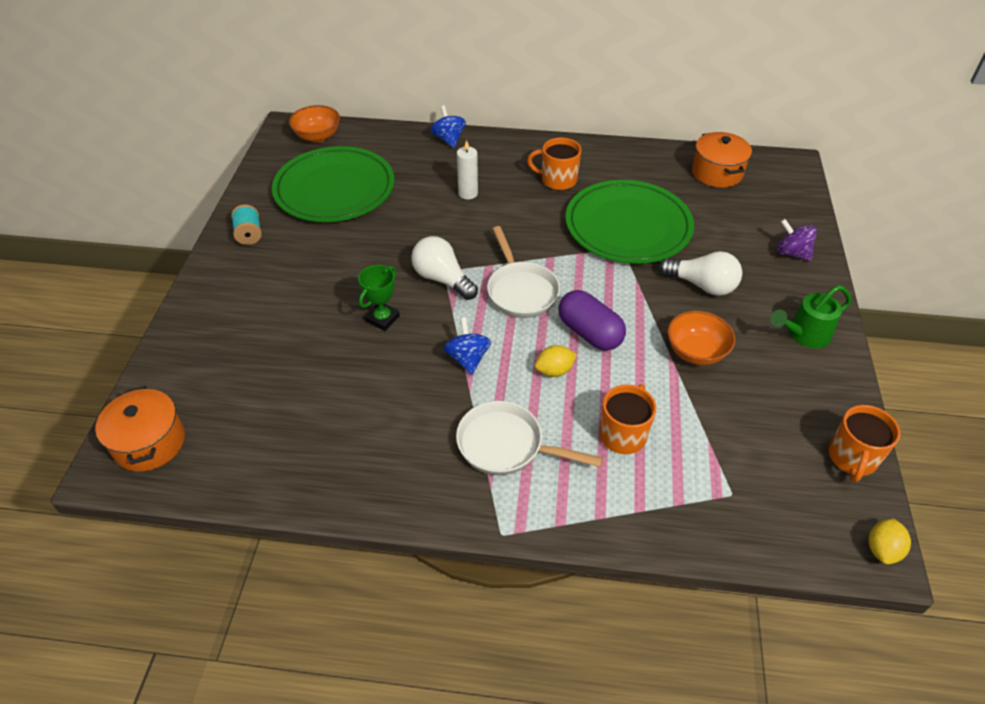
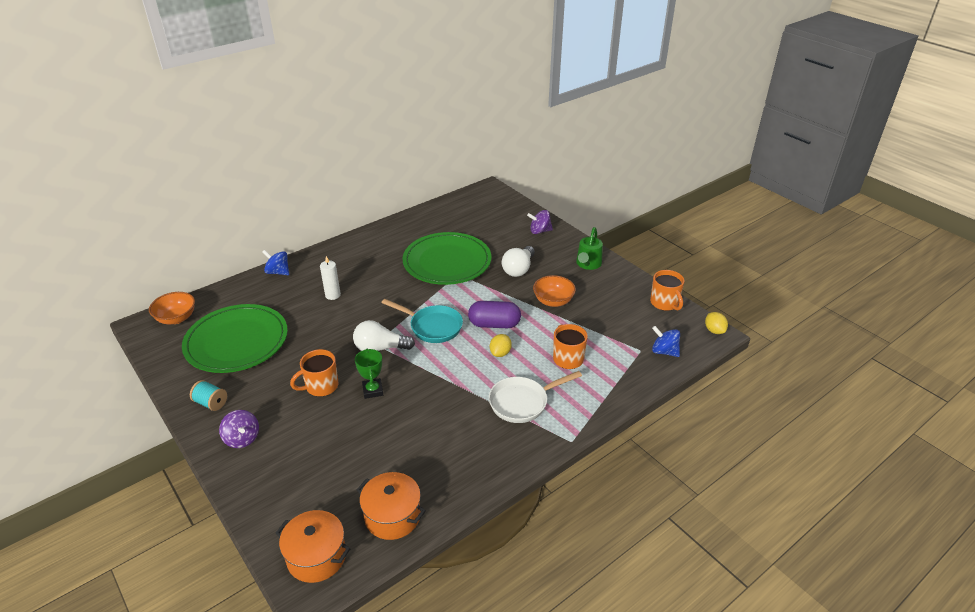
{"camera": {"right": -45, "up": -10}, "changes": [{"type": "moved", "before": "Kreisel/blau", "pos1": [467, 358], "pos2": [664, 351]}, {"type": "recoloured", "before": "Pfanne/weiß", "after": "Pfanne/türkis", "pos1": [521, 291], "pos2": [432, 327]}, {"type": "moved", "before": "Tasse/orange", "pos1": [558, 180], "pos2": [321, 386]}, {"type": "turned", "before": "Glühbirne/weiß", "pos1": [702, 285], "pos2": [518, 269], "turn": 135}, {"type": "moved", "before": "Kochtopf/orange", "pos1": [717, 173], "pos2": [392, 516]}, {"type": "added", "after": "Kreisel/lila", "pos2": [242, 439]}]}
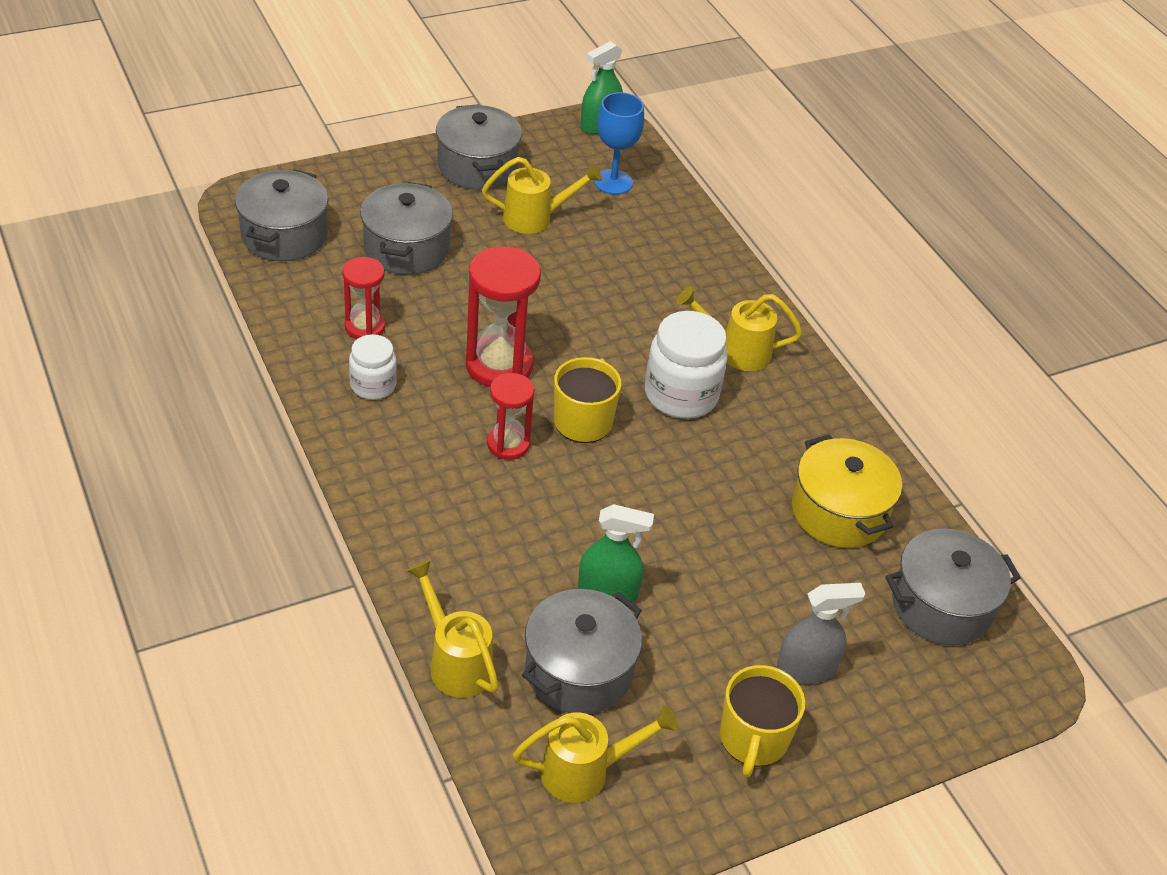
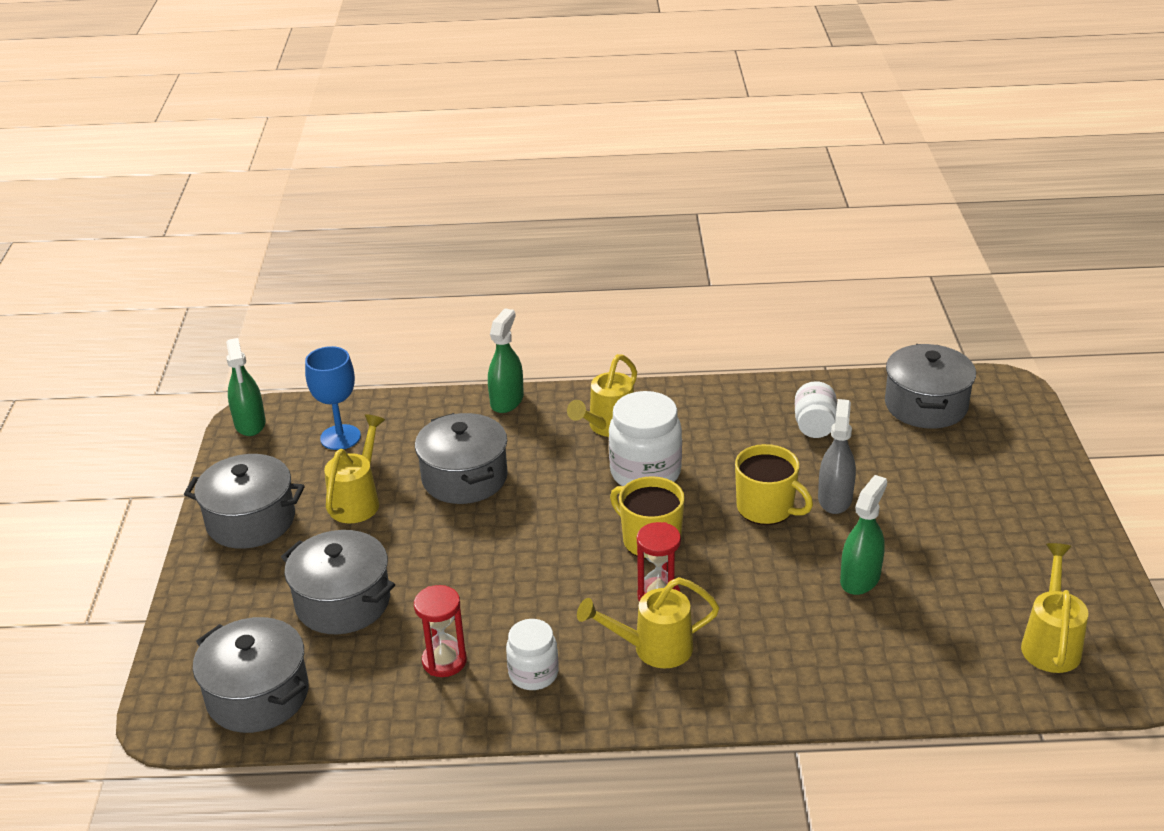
{"camera": {"right": -60, "up": -10}, "changes": [{"type": "moved", "before": "Gießkanne/gelb", "pos1": [455, 661], "pos2": [652, 649]}, {"type": "removed", "before": "Sanduhr/rot", "pos1": [499, 365]}, {"type": "moved", "before": "Kochtopf/grau", "pos1": [578, 670], "pos2": [464, 478]}, {"type": "moved", "before": "Tasse/gelb", "pos1": [753, 739], "pos2": [766, 508]}, {"type": "moved", "before": "Sprühflasche/grau", "pos1": [806, 668], "pos2": [835, 499]}, {"type": "replaced", "before": "Kochtopf/gelb", "after": "Einmachglas/weiß", "pos1": [839, 512], "pos2": [814, 426]}, {"type": "added", "after": "Sprühflasche/grün", "pos2": [507, 401]}]}
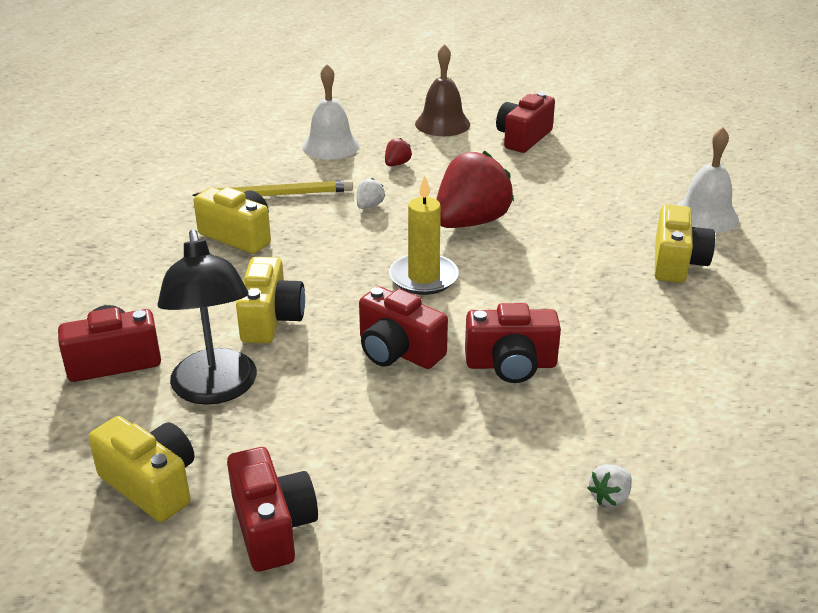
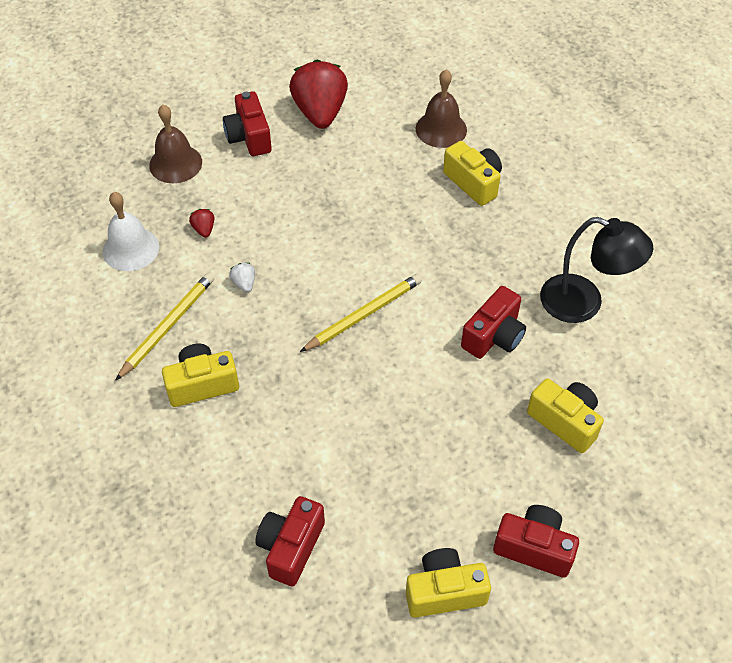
{"camera": {"right": -50, "up": 20}, "changes": [{"type": "moved", "before": "Lampe/schwarz", "pos1": [216, 390], "pos2": [584, 303]}, {"type": "moved", "before": "Kamera/gelb", "pos1": [271, 319], "pos2": [565, 421]}, {"type": "removed", "before": "Kamera/rot", "pos1": [398, 351]}, {"type": "replaced", "before": "Kerze/gelb", "after": "Bleistift/gelb", "pos1": [423, 277], "pos2": [364, 315]}, {"type": "moved", "before": "Erdbeere/rot", "pos1": [470, 222], "pos2": [320, 113]}, {"type": "removed", "before": "Erdbeere/weiß", "pos1": [610, 497]}, {"type": "recoloured", "before": "Glocke/weiß", "after": "Glocke/braun", "pos1": [705, 216], "pos2": [441, 129]}]}
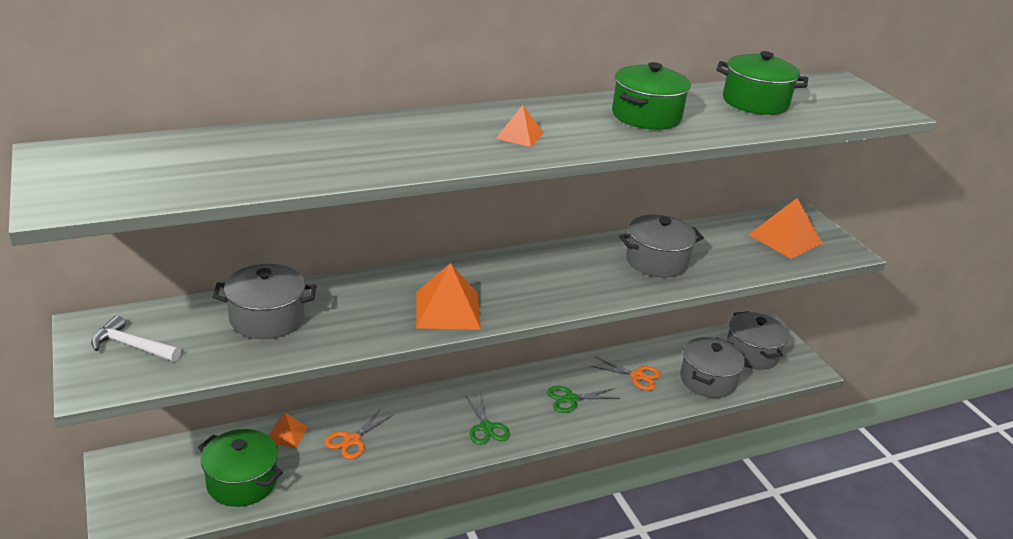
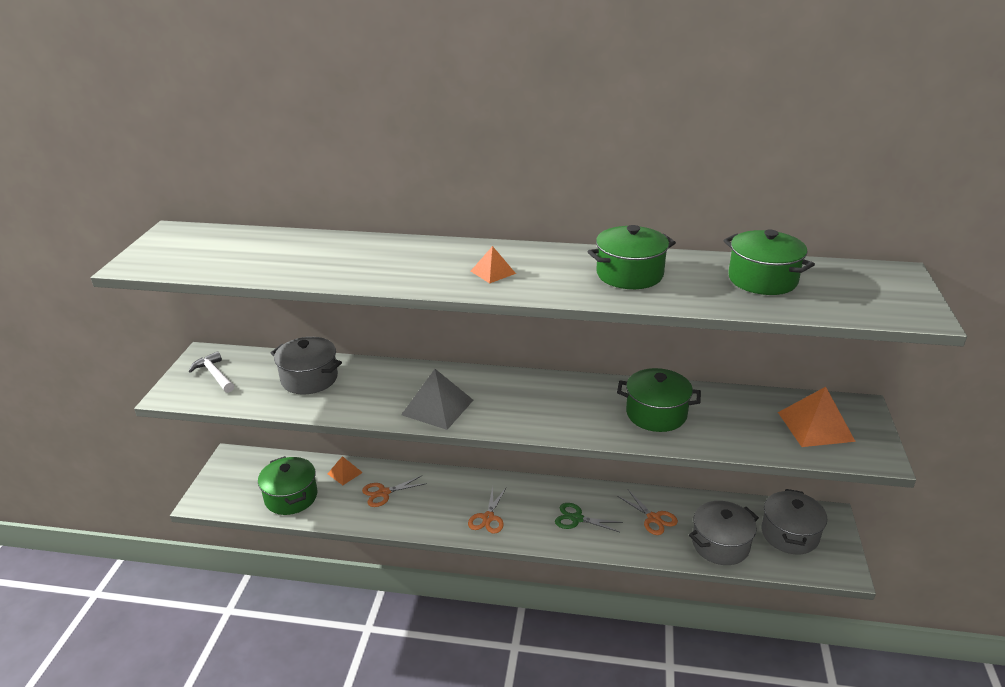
{"camera": {"right": 35, "up": 0}, "changes": [{"type": "recoloured", "before": "Pyramide/orange", "after": "Pyramide/grau", "pos1": [447, 310], "pos2": [437, 407]}, {"type": "recoloured", "before": "Schere/grün", "after": "Schere/orange", "pos1": [486, 427], "pos2": [488, 518]}, {"type": "recoloured", "before": "Kochtopf/grau", "after": "Kochtopf/grün", "pos1": [656, 261], "pos2": [656, 414]}]}
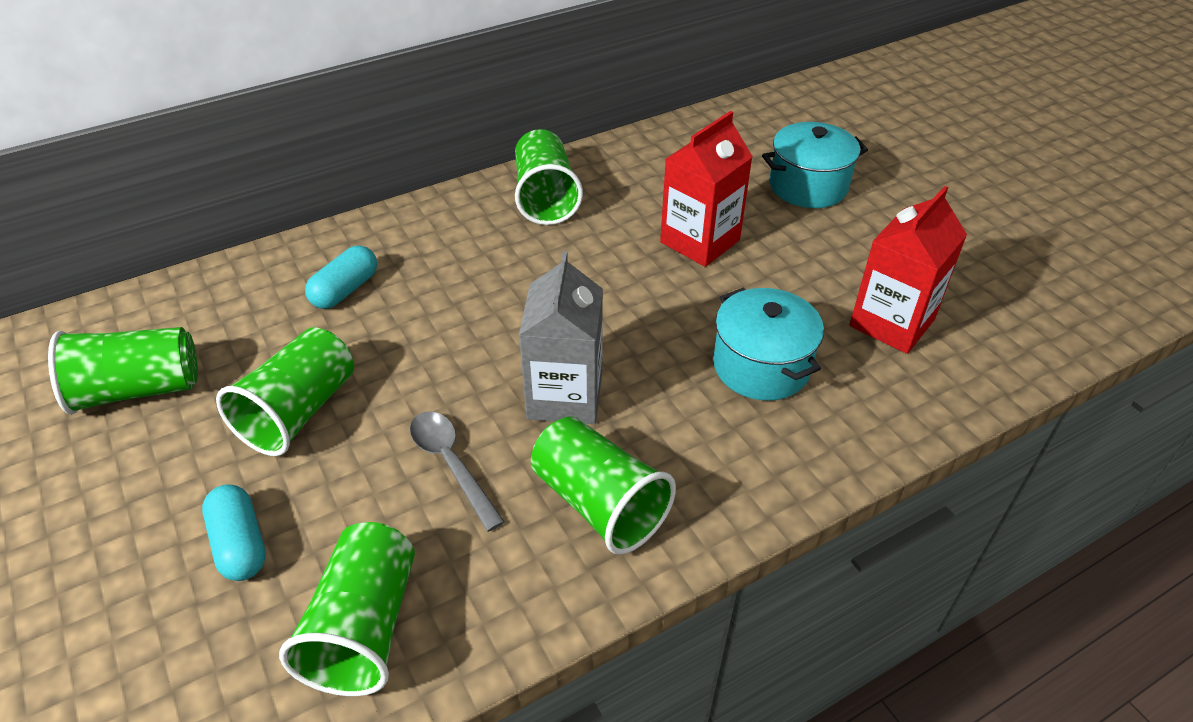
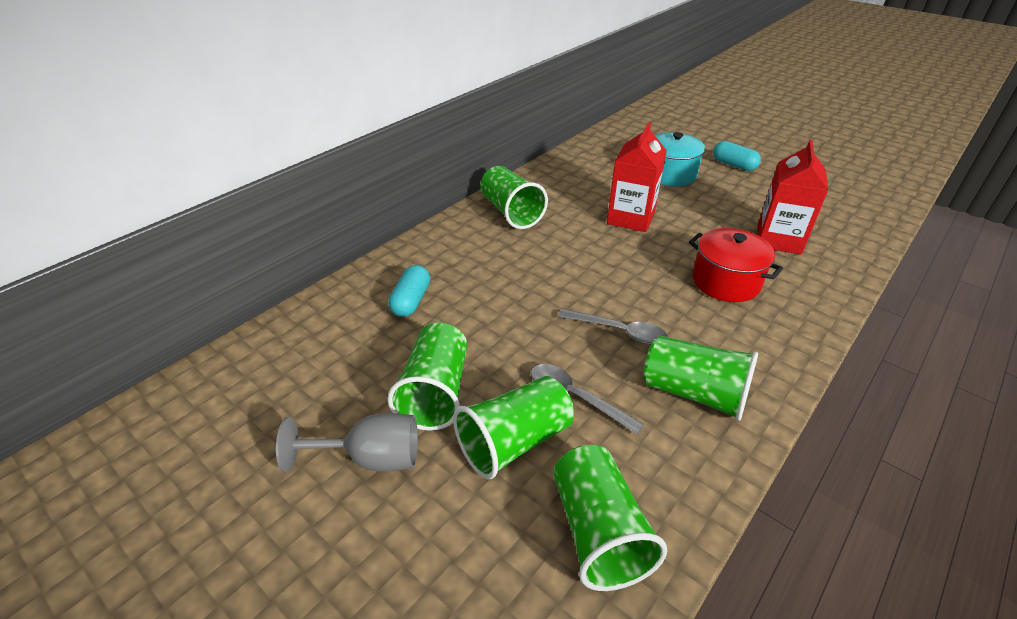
{"camera": {"right": -20, "up": -5}, "changes": [{"type": "moved", "before": "Becher/grün", "pos1": [138, 390], "pos2": [514, 442]}, {"type": "moved", "before": "Kapsel/türkis", "pos1": [240, 544], "pos2": [733, 165]}, {"type": "replaced", "before": "Getränkekarton/grau", "after": "Löffel/grau", "pos1": [565, 396], "pos2": [619, 331]}, {"type": "recoloured", "before": "Kochtopf/türkis", "after": "Kochtopf/rot", "pos1": [761, 366], "pos2": [725, 282]}, {"type": "added", "after": "Kelch/grau", "pos2": [371, 458]}]}
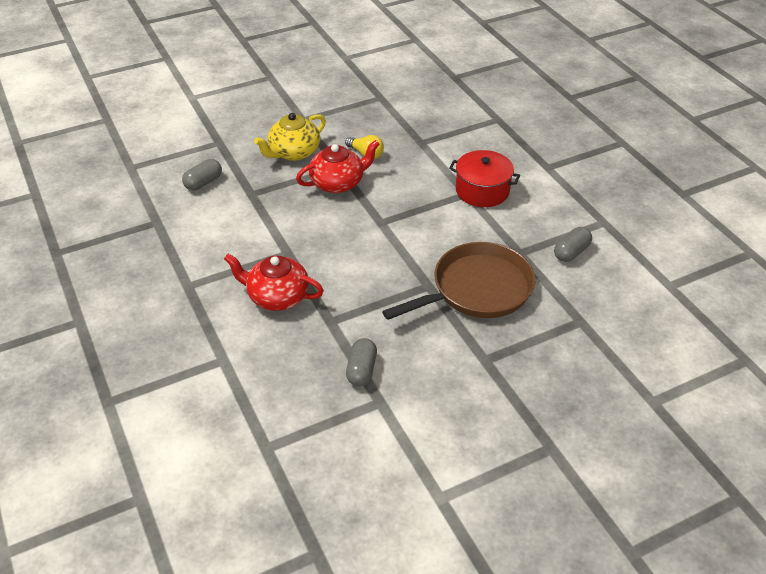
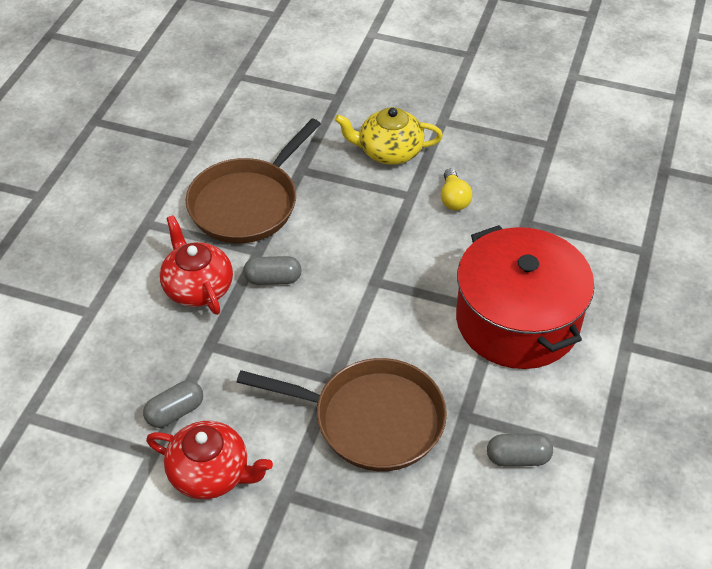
{"camera": {"right": 45, "up": 5}, "changes": [{"type": "moved", "before": "Kapsel/grau", "pos1": [203, 182], "pos2": [273, 279]}, {"type": "moved", "before": "Teekanne/rot", "pos1": [338, 183], "pos2": [211, 473]}, {"type": "resized", "before": "Kochtopf/rot", "pos1": [482, 191], "pos2": [517, 320], "scale": 1.71}, {"type": "added", "after": "Pfanne/braun", "pos2": [247, 203]}]}
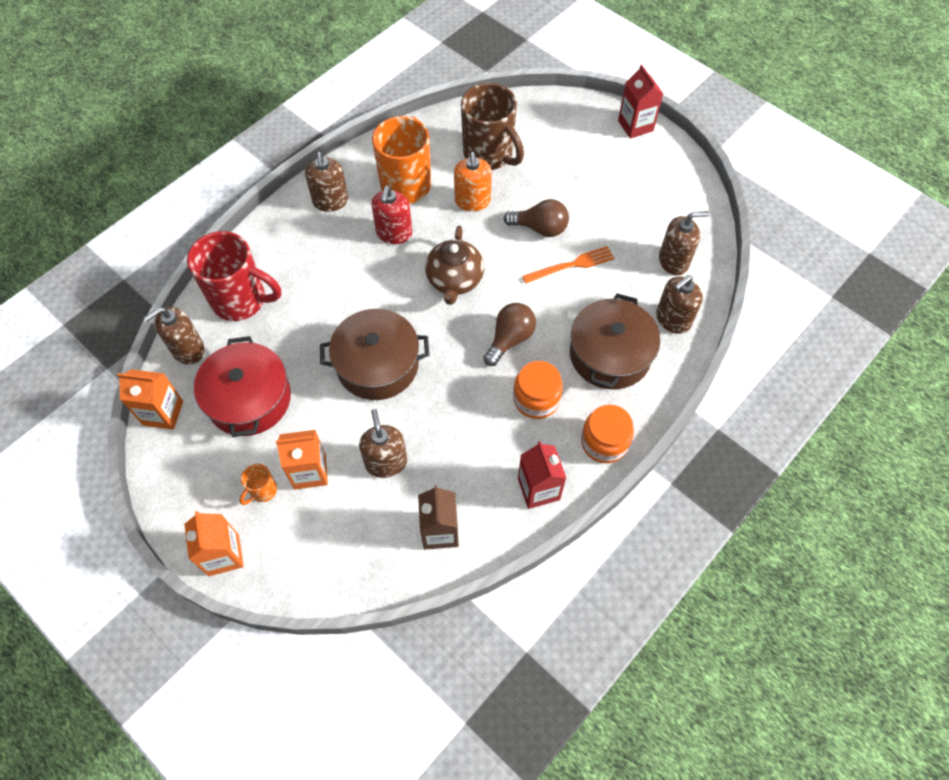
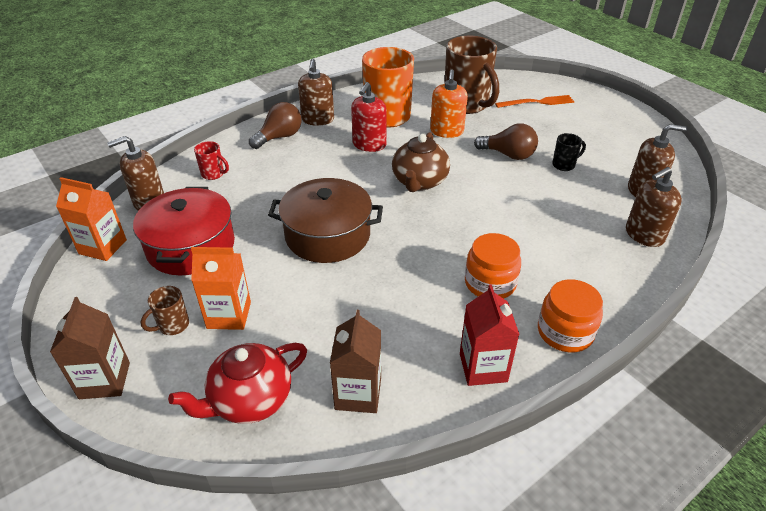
{"camera": {"right": 10, "up": -20}, "changes": [{"type": "recoloured", "before": "Getränkekarton/orange", "after": "Getränkekarton/braun", "pos1": [223, 555], "pos2": [105, 380]}, {"type": "resized", "before": "Tasse/rot", "pos1": [241, 300], "pos2": [213, 174], "scale": 0.44}, {"type": "recoloured", "before": "Tasse/orange", "after": "Tasse/braun", "pos1": [263, 491], "pos2": [172, 325]}, {"type": "removed", "before": "Seifenspender/braun", "pos1": [386, 462]}, {"type": "moved", "before": "Glühbirne/braun", "pos1": [510, 339], "pos2": [279, 137]}, {"type": "moved", "before": "Gabel/orange", "pos1": [571, 265], "pos2": [537, 102]}, {"type": "removed", "before": "Kochtopf/braun", "pos1": [610, 354]}, {"type": "removed", "before": "Getränkekarton/rot", "pos1": [635, 125]}, {"type": "added", "after": "Teekanne/rot", "pos2": [250, 400]}, {"type": "added", "after": "Tasse/schwarz", "pos2": [564, 165]}]}
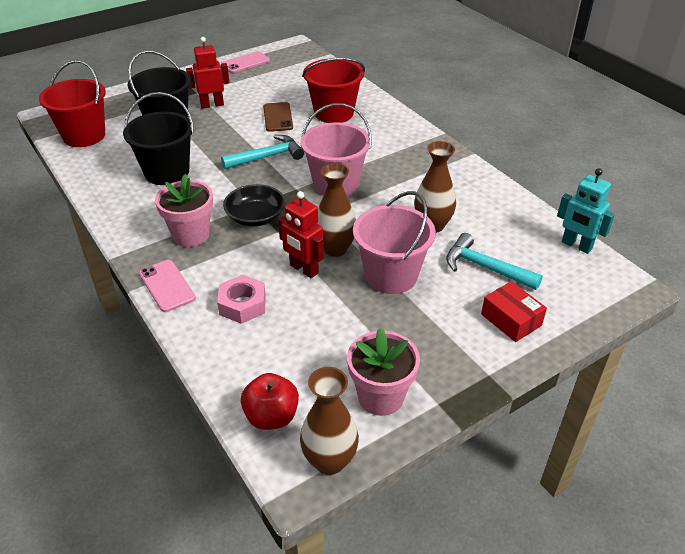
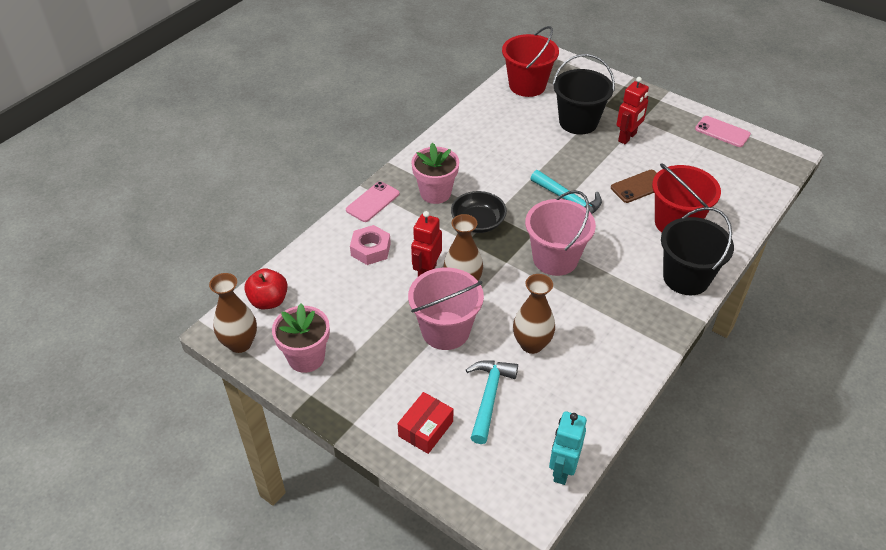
{"camera": {"right": 70, "up": 5}, "changes": [{"type": "moved", "before": "Eimer/schwarz", "pos1": [167, 172], "pos2": [686, 278]}, {"type": "turned", "before": "Roboter/rot", "pos1": [212, 105], "pos2": [627, 137], "turn": 75}]}
